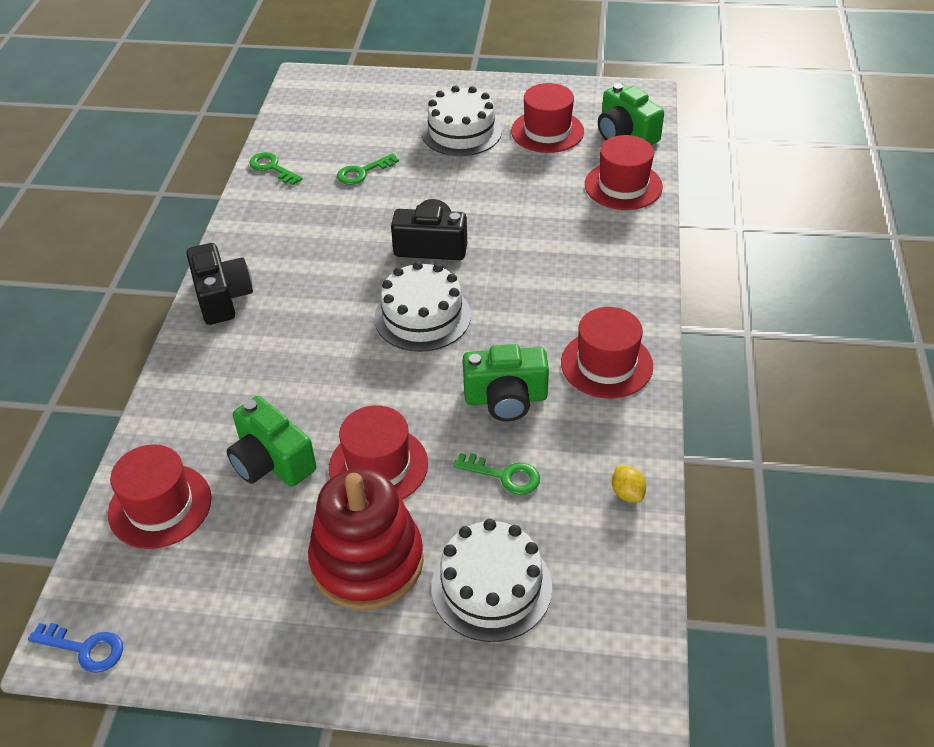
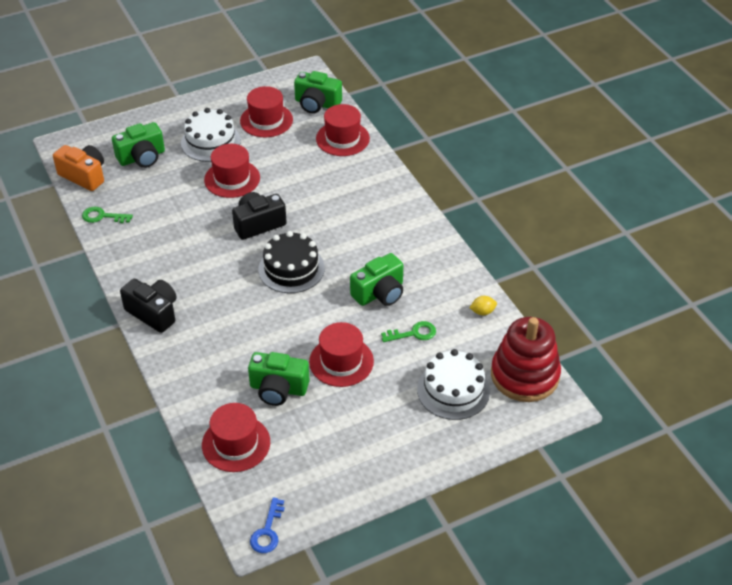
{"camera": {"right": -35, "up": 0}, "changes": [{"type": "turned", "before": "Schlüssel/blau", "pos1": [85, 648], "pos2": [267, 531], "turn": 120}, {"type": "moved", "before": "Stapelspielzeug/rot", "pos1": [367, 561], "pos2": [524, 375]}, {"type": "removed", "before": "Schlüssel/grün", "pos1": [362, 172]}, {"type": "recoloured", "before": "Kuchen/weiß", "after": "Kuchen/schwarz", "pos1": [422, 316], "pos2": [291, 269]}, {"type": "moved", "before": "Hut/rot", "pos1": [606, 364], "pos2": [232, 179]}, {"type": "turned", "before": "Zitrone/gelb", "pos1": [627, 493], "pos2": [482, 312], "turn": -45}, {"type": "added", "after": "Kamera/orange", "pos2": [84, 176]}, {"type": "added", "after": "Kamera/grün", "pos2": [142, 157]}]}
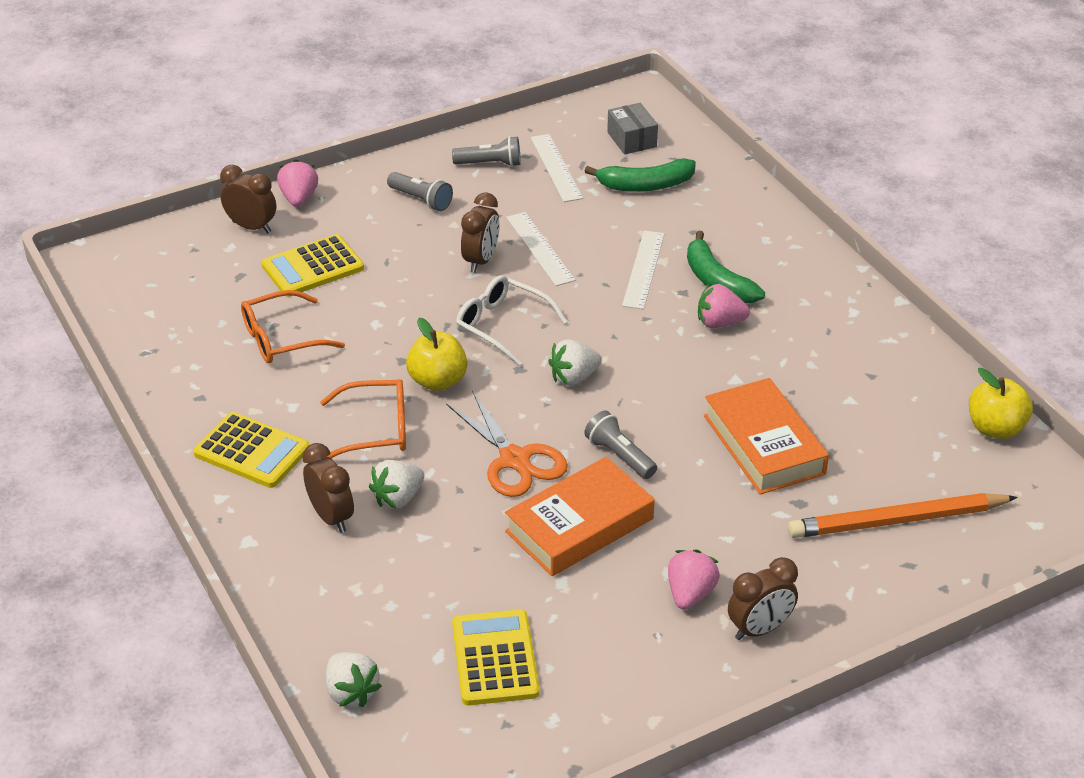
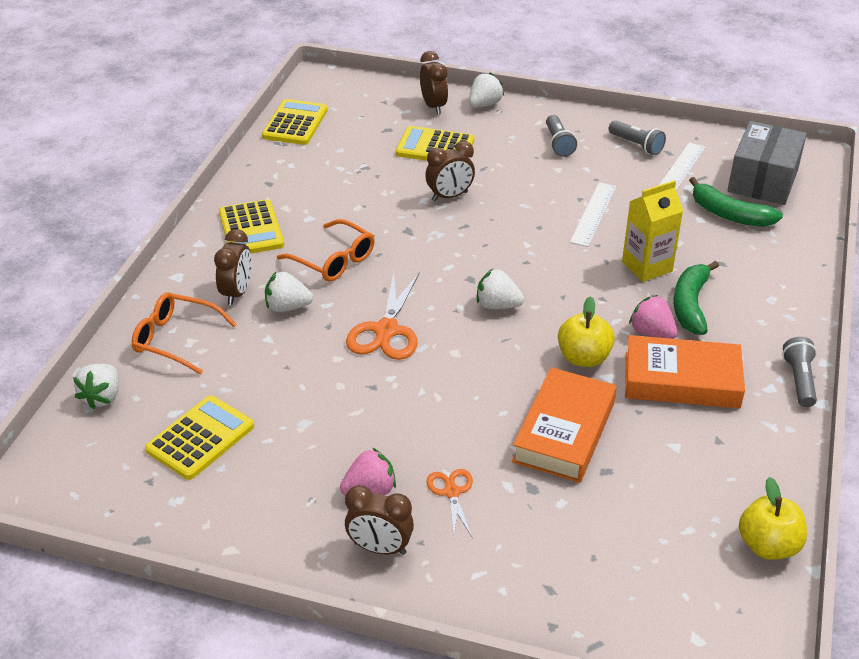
{"camera": {"right": 45, "up": 0}, "changes": [{"type": "moved", "before": "Brille/orange", "pos1": [282, 338], "pos2": [176, 339]}, {"type": "recoloured", "before": "Erdbeere/rosa", "after": "Erdbeere/weiß", "pos1": [299, 198], "pos2": [484, 104]}, {"type": "moved", "before": "Apfel/gelb", "pos1": [438, 381], "pos2": [583, 358]}, {"type": "removed", "before": "Brille/weiß", "pos1": [503, 326]}, {"type": "moved", "before": "Wecker/braun", "pos1": [481, 261], "pos2": [449, 196]}, {"type": "moved", "before": "Buch/orange", "pos1": [579, 525], "pos2": [681, 380]}, {"type": "moved", "before": "Taschenlampe/grau", "pos1": [619, 456], "pos2": [799, 380]}, {"type": "resized", "before": "Schachtel/grau", "pos1": [631, 139], "pos2": [763, 180], "scale": 1.75}, {"type": "replaced", "before": "Lineal/weiß", "after": "Getränkekarton/gelb", "pos1": [643, 269], "pos2": [647, 266]}, {"type": "removed", "before": "Bleistift/orange", "pos1": [897, 521]}, {"type": "added", "after": "Taschenrechner/gelb", "pos2": [295, 123]}, {"type": "added", "after": "Schere/orange", "pos2": [451, 492]}]}
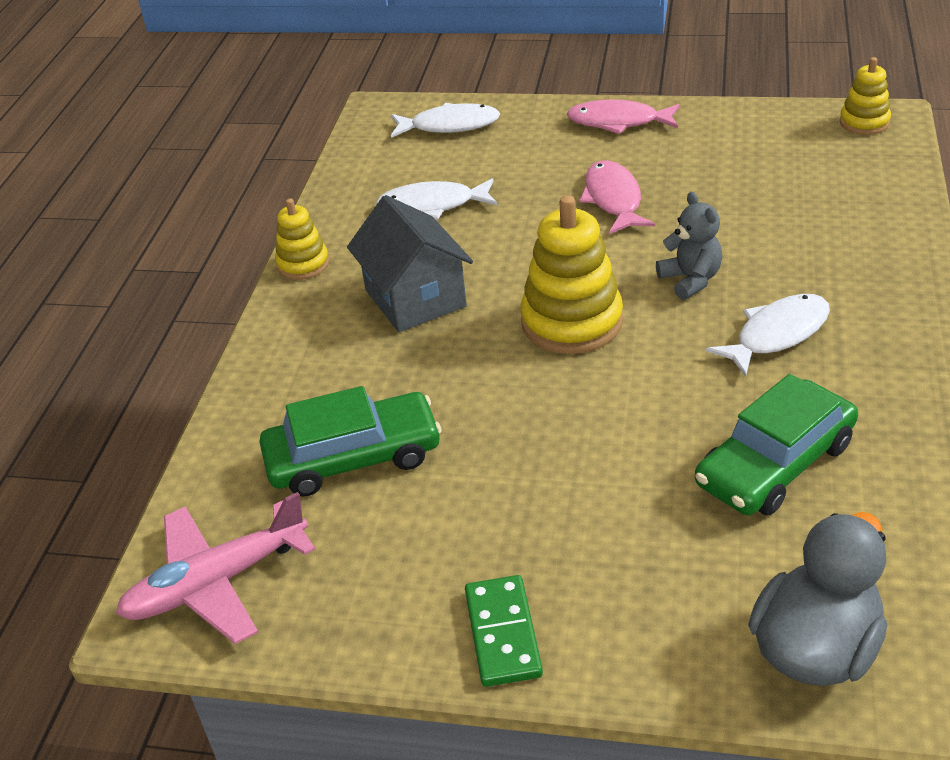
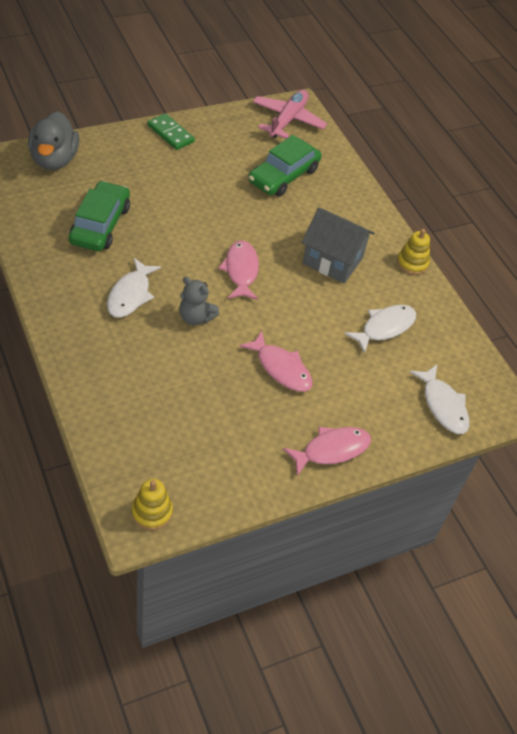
{"camera": {"right": 135, "up": 10}, "changes": [{"type": "turned", "before": "Fisch/weiß", "pos1": [450, 126], "pos2": [443, 405], "turn": -75}, {"type": "replaced", "before": "Stapelspielzeug/gelb", "after": "Fisch/rosa", "pos1": [572, 322], "pos2": [241, 270]}]}
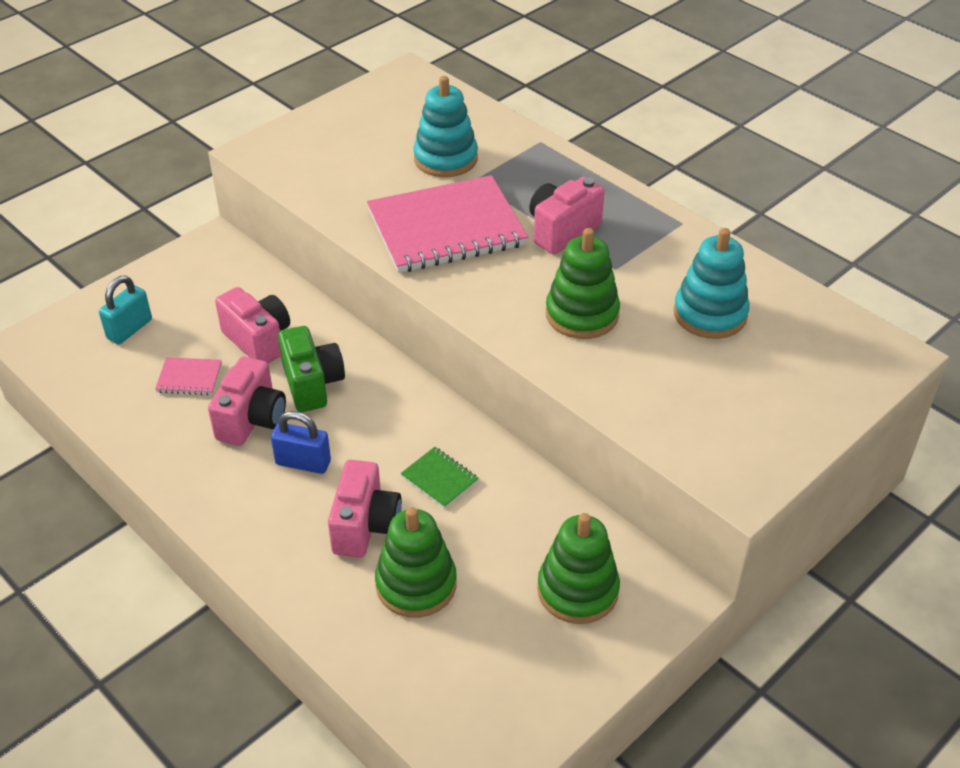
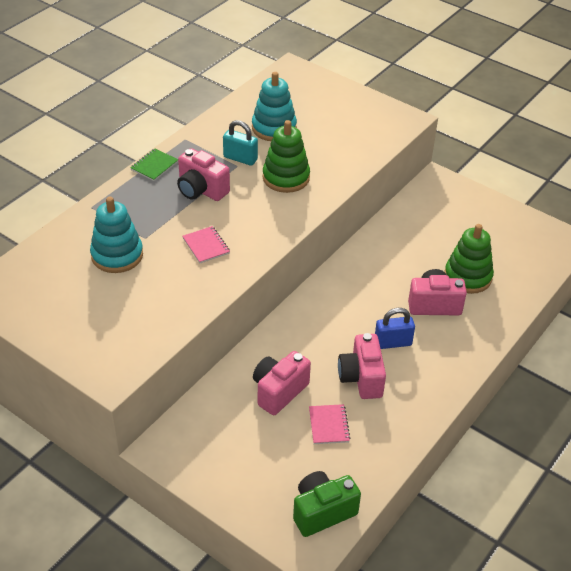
{"camera": {"right": -100, "up": 0}, "changes": [{"type": "moved", "before": "Vorhängeschloss/türkis", "pos1": [129, 329], "pos2": [240, 158]}, {"type": "turned", "before": "Kamera/rosa", "pos1": [252, 419], "pos2": [361, 378], "turn": -105}, {"type": "turned", "before": "Vorhängeschloss/blau", "pos1": [303, 463], "pos2": [392, 343], "turn": 75}, {"type": "moved", "before": "Kamera/grün", "pos1": [312, 384], "pos2": [322, 512]}, {"type": "resized", "before": "Notizbuch/rosa", "pos1": [446, 228], "pos2": [206, 246], "scale": 0.42}, {"type": "moved", "before": "Notizbuch/grün", "pos1": [439, 479], "pos2": [154, 166]}, {"type": "removed", "before": "Stapelspielzeug/grün", "pos1": [577, 590]}]}
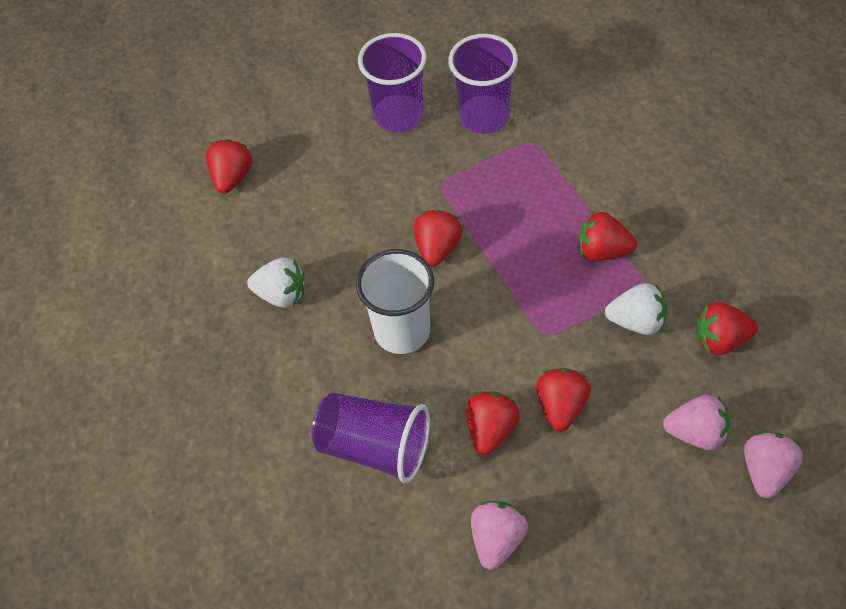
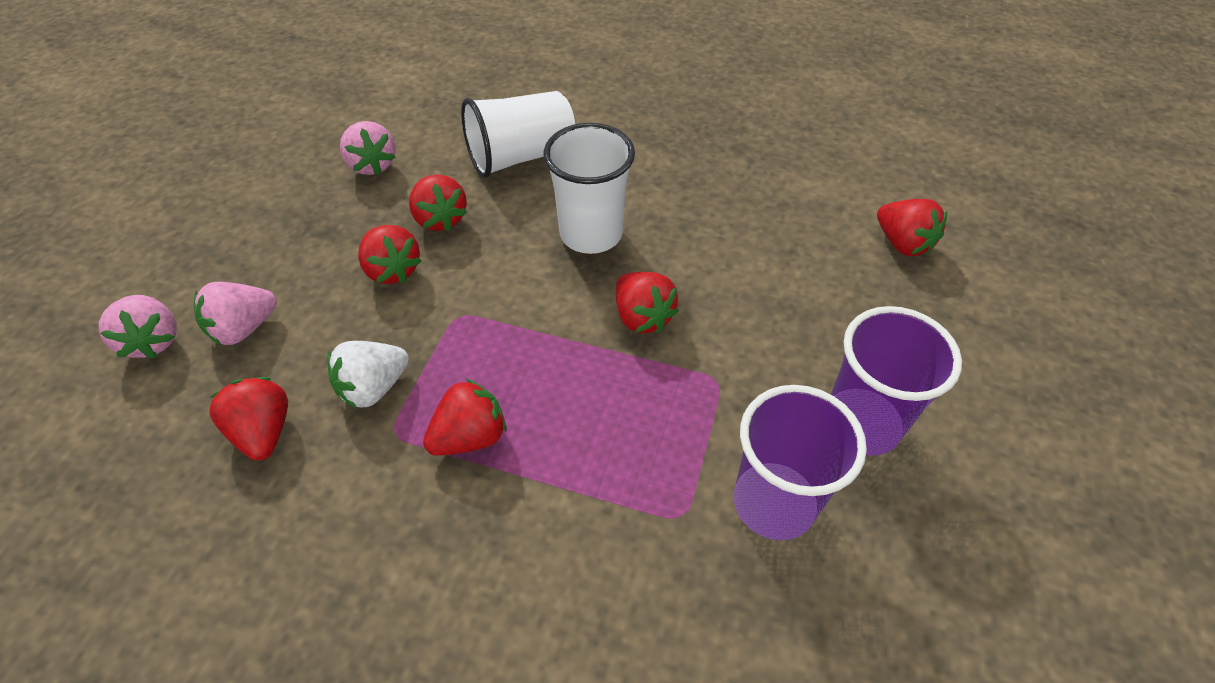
{"camera": {"right": 130, "up": -5}, "changes": [{"type": "removed", "before": "Erdbeere/weiß", "pos1": [281, 294]}, {"type": "recoloured", "before": "Becher/lila", "after": "Becher/weiß", "pos1": [374, 447], "pos2": [521, 157]}, {"type": "turned", "before": "Erdbeere/rot", "pos1": [721, 340], "pos2": [264, 431], "turn": -60}]}
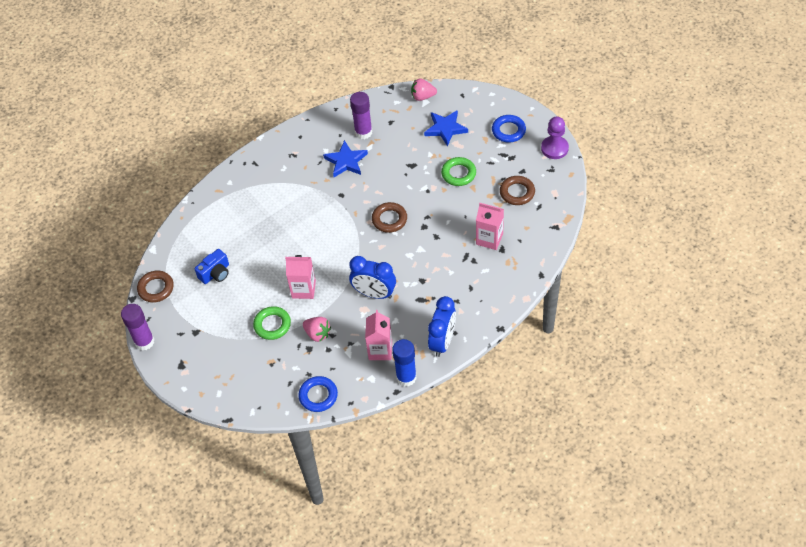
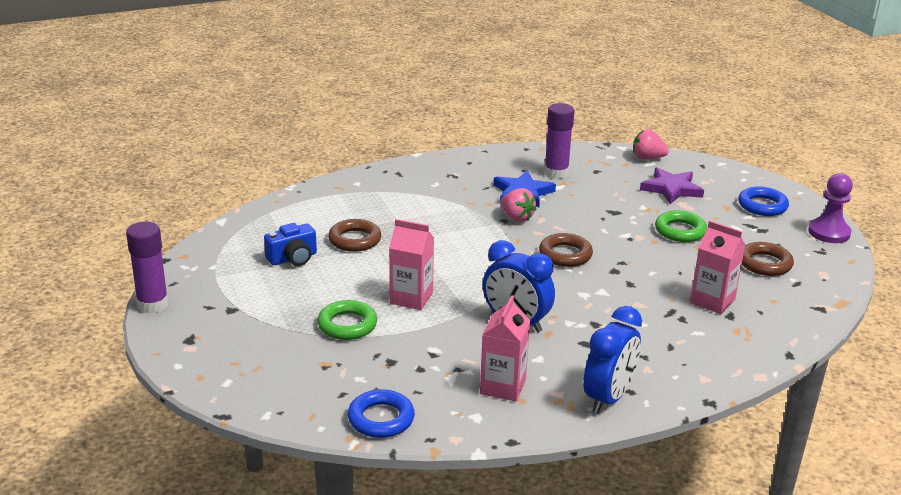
{"camera": {"right": 10, "up": -25}, "changes": [{"type": "moved", "before": "Ring/braun", "pos1": [156, 288], "pos2": [355, 240]}, {"type": "moved", "before": "Erdbeere/rosa", "pos1": [317, 334], "pos2": [516, 218]}, {"type": "removed", "before": "Klebestift/blau", "pos1": [406, 377]}, {"type": "recoloured", "before": "Stern/blau", "after": "Stern/lila", "pos1": [445, 129], "pos2": [671, 189]}]}
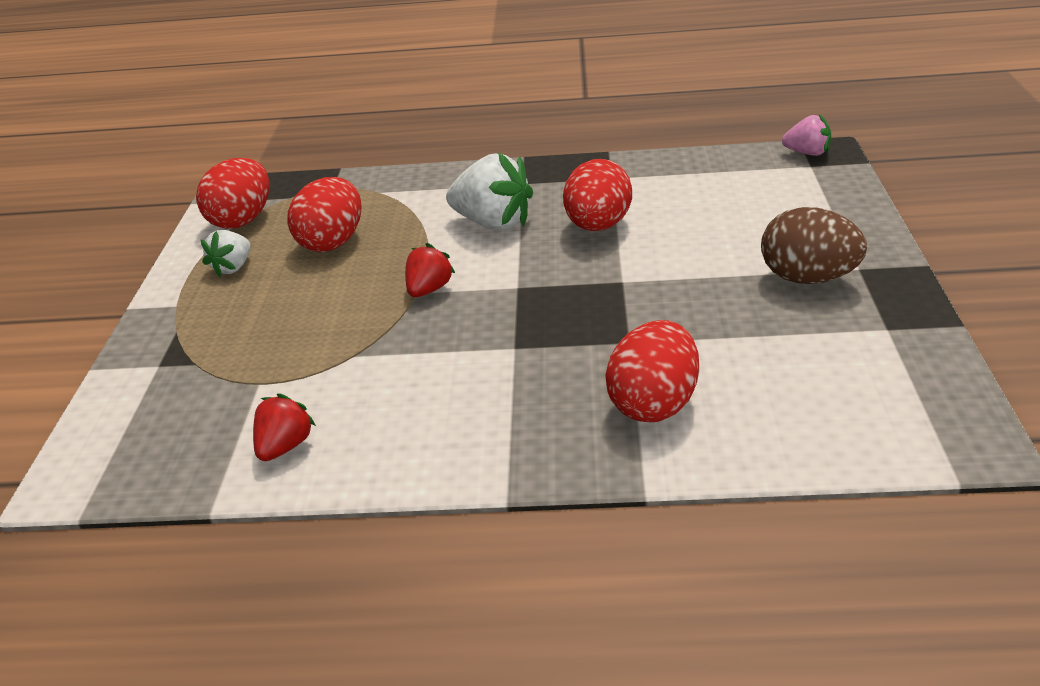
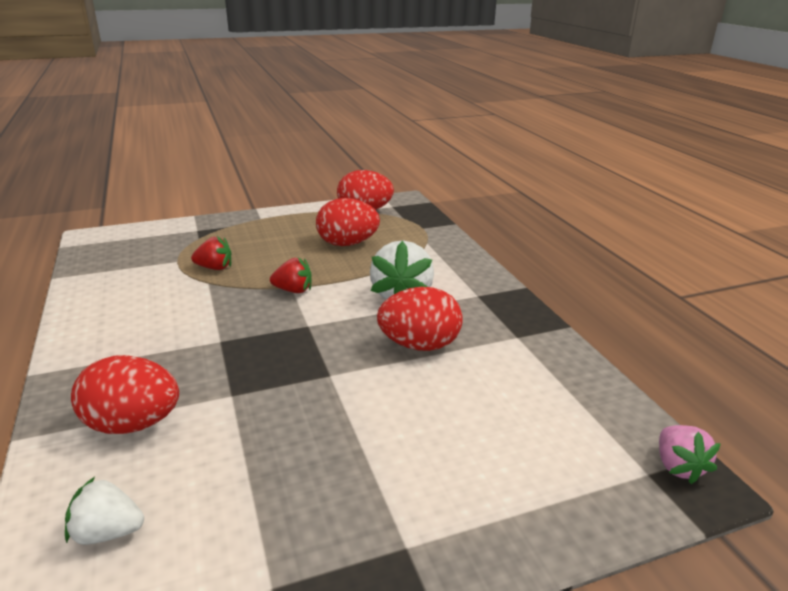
{"camera": {"right": 65, "up": -5}, "changes": [{"type": "moved", "before": "Erdbeere/weiß", "pos1": [232, 268], "pos2": [108, 532]}, {"type": "moved", "before": "Erdbeere/rot", "pos1": [284, 447], "pos2": [215, 268]}, {"type": "removed", "before": "Ei/braun", "pos1": [808, 279]}]}
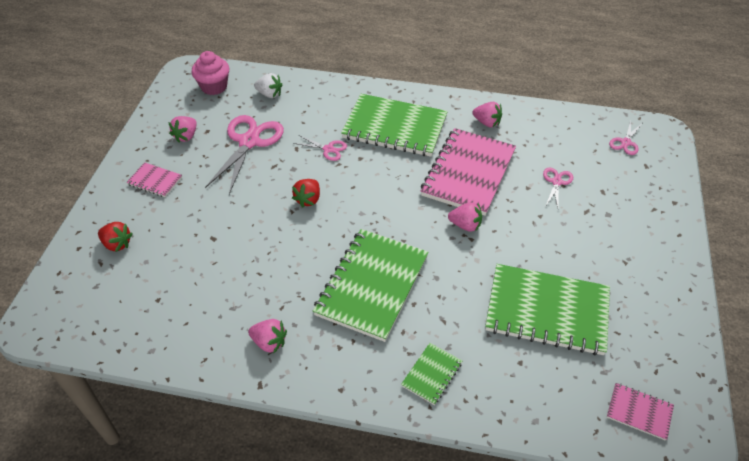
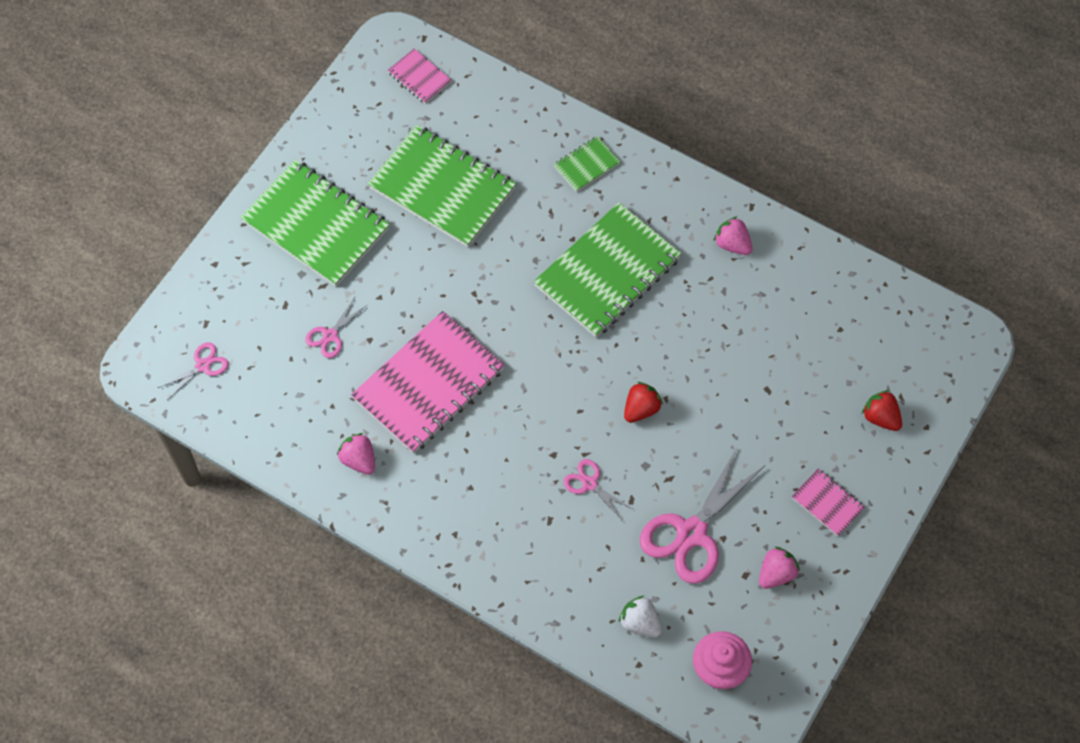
{"camera": {"right": -160, "up": 15}, "changes": [{"type": "moved", "before": "Notizbuch/grün", "pos1": [394, 127], "pos2": [316, 225]}, {"type": "removed", "before": "Erdbeere/rosa", "pos1": [465, 225]}]}
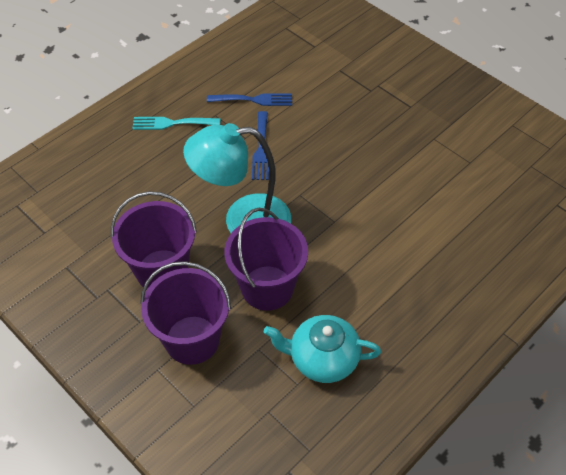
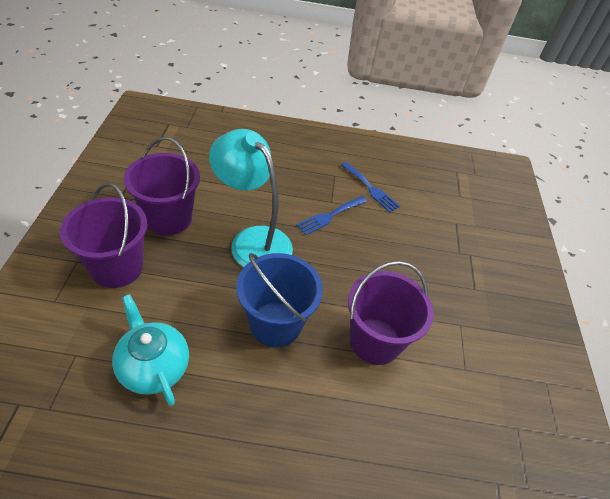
{"camera": {"right": 45, "up": -5}, "changes": [{"type": "removed", "before": "Gabel/türkis", "pos1": [172, 123]}, {"type": "moved", "before": "Eimer/lila", "pos1": [267, 288], "pos2": [375, 341]}, {"type": "added", "after": "Eimer/blau", "pos2": [275, 324]}]}
